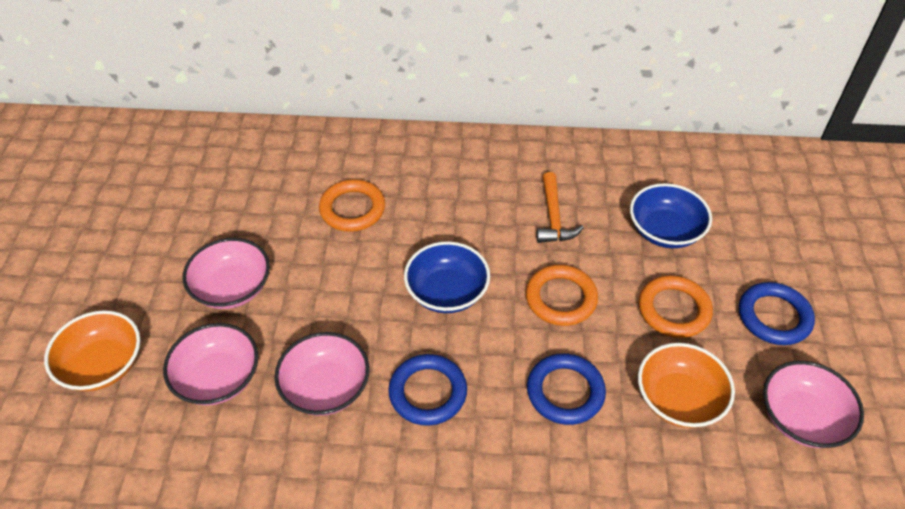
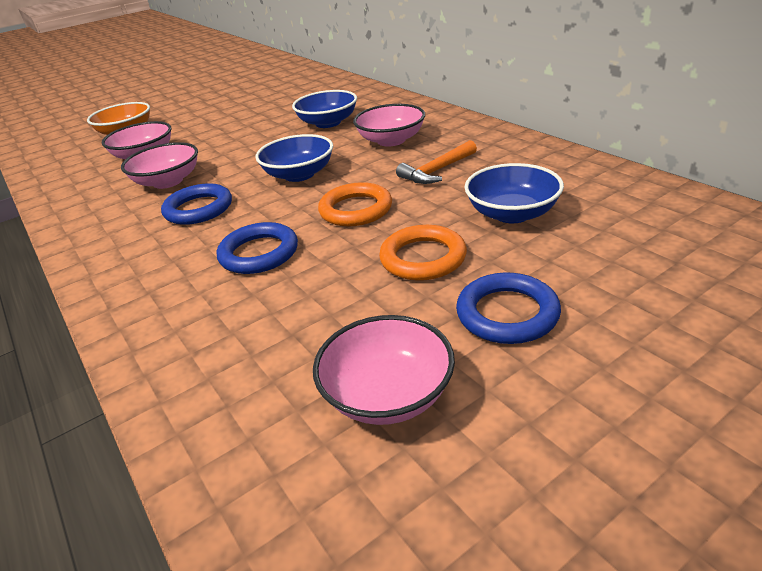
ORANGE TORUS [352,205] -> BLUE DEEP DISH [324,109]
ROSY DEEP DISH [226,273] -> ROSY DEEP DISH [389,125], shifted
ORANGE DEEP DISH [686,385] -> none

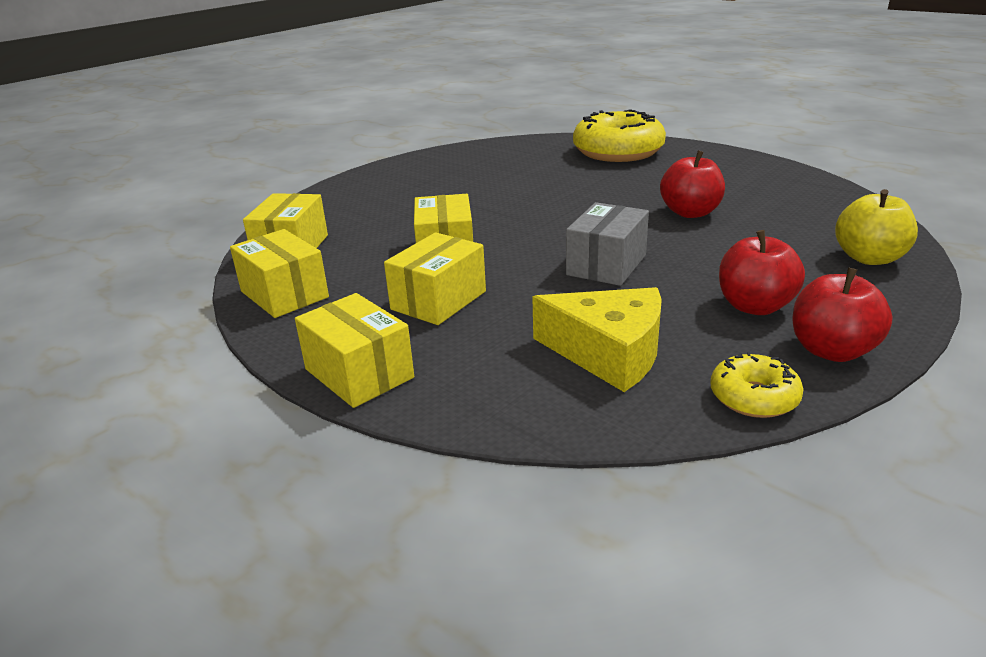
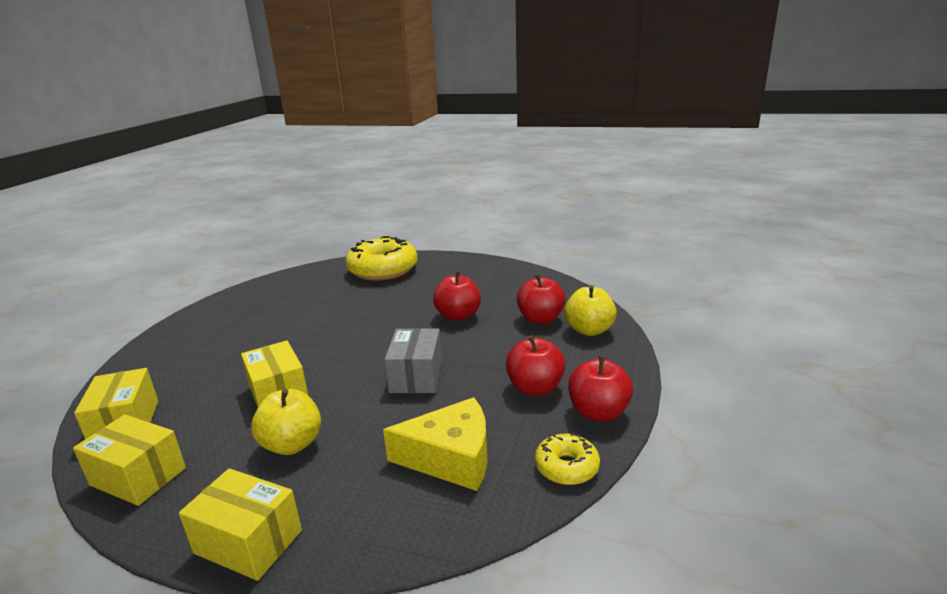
YELLOW PARCEL [435,278] -> YELLOW TOY APPLE [286,422]
none -> SCARLET TOY APPLE [541,299]

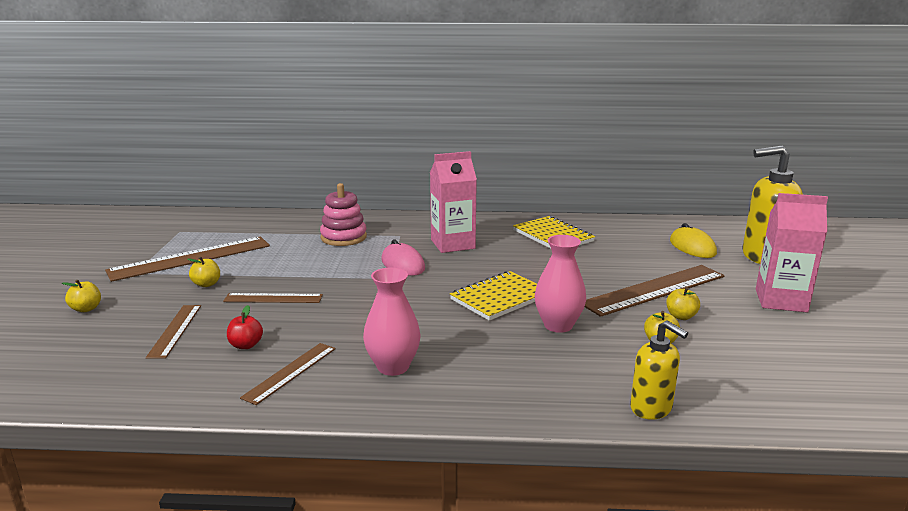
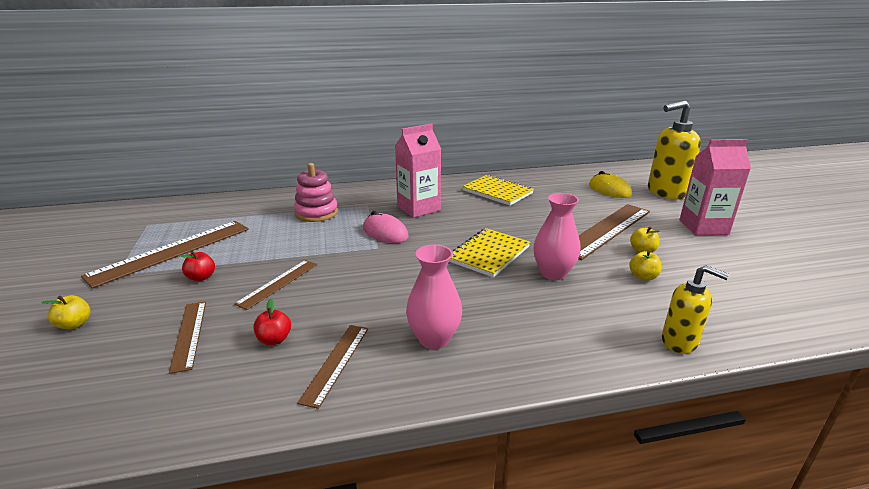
YELLOW TOY APPLE [203,271] -> SCARLET TOY APPLE [197,266]
DARK BROWN MEASURING STICK [273,298] -> DARK BROWN MEASURING STICK [275,285], 45 degrees counterclockwise

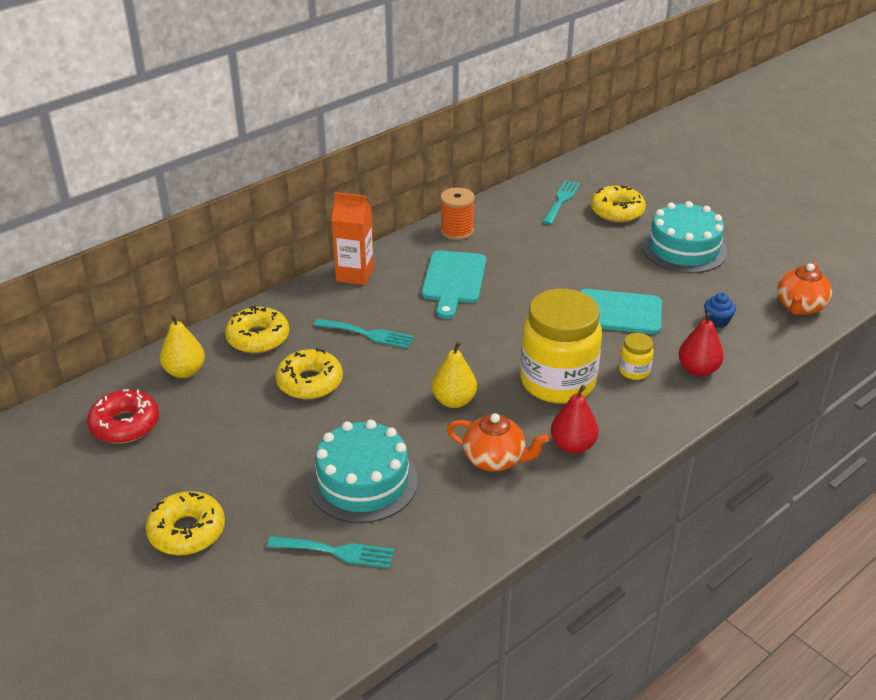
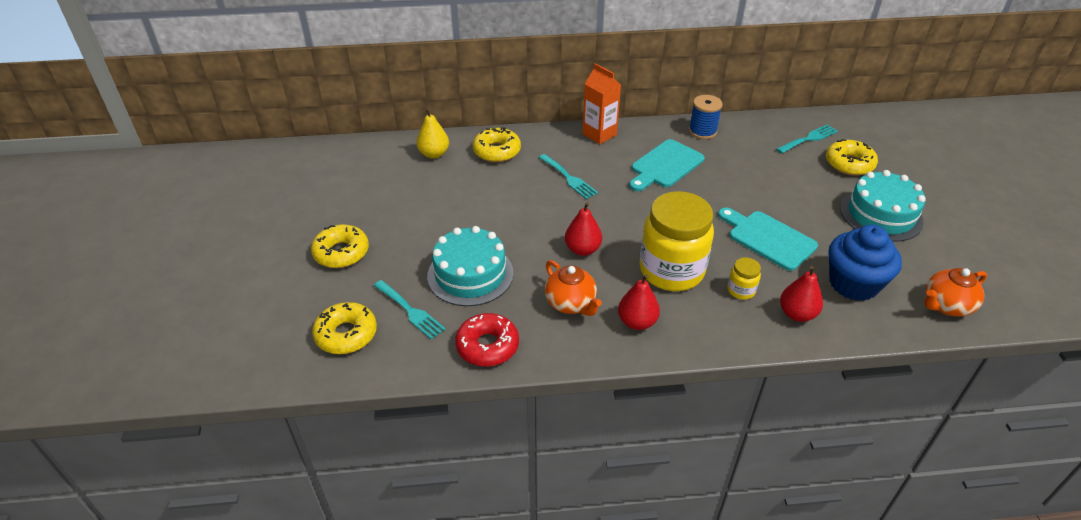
YELLOW DOUGHNUT [309,374] -> YELLOW DOUGHNUT [344,328], shifted
SCARLET DOUGHNUT [123,416] -> SCARLET DOUGHNUT [487,340], shifted
YELLOW TOY PEAR [454,374] -> SCARLET TOY PEAR [583,229]
ORANGE SPOOL [457,213] -> BLUE SPOOL [706,117]
BLUE FAIRY CAKE [720,310] -> BLUE FAIRY CAKE [865,263], x2.32

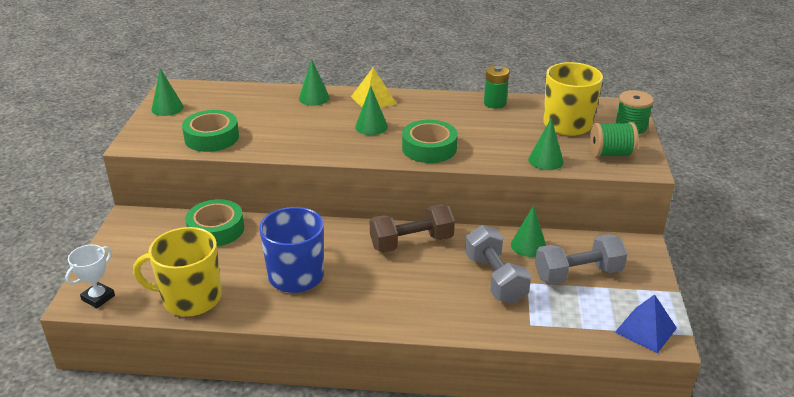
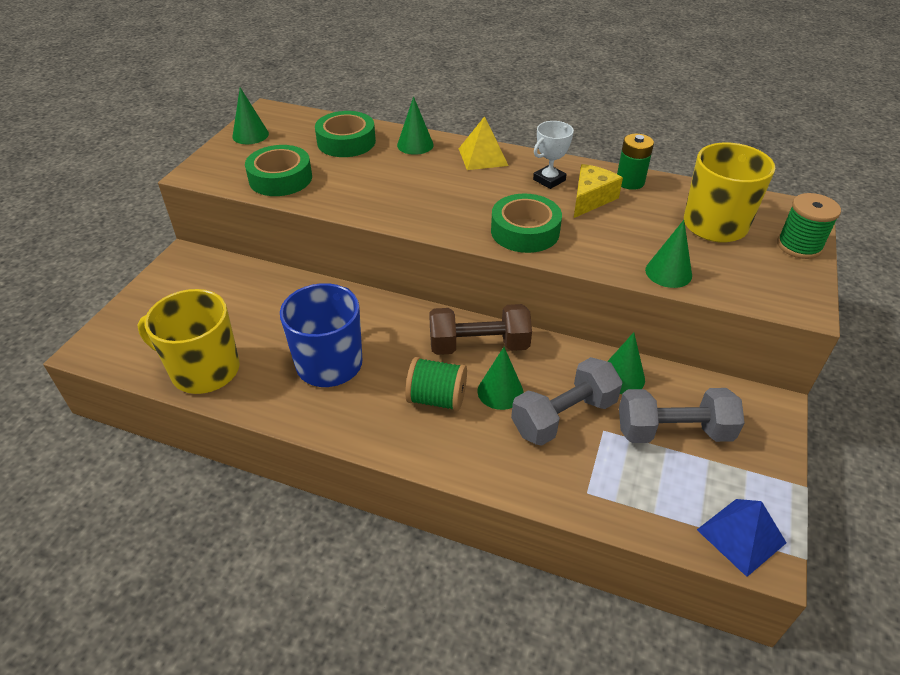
GREEN STICKY TAPE [214,222] -> GREEN STICKY TAPE [345,134], shifted
GREEN SPOOL [614,139] -> GREEN SPOOL [436,384], shifted
GREEN CONE SHAPE [371,110] -> GREEN CONE SHAPE [500,378], shifted
GREY HAND WEIGHT [498,264] -> GREY HAND WEIGHT [567,401], 60 degrees clockwise
PURE WHITE AWARD CUP [90,276] -> PURE WHITE AWARD CUP [553,155], shifted
none -> YELLOW PIECE OF CHEESE [598,191]

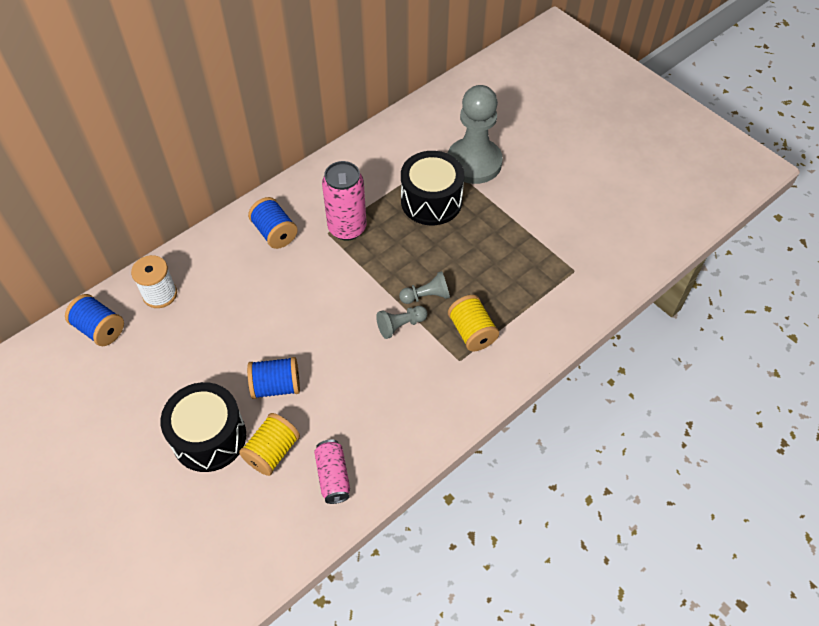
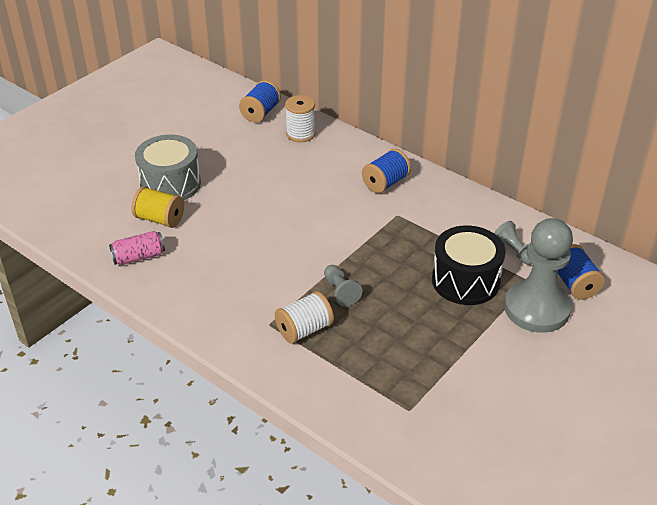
BLACK TOY DRUM [203,427] -> GREY TOY DRUM [168,167]
YELLOW SPOOL [473,323] -> PURE WHITE SPOOL [304,317]
GREY GAME PAWN [401,322] -> GREY GAME PAWN [513,243], shifted
BLUE SPOOL [273,378] -> BLUE SPOOL [581,272], shifted
ROSY TIN [344,200] -> none

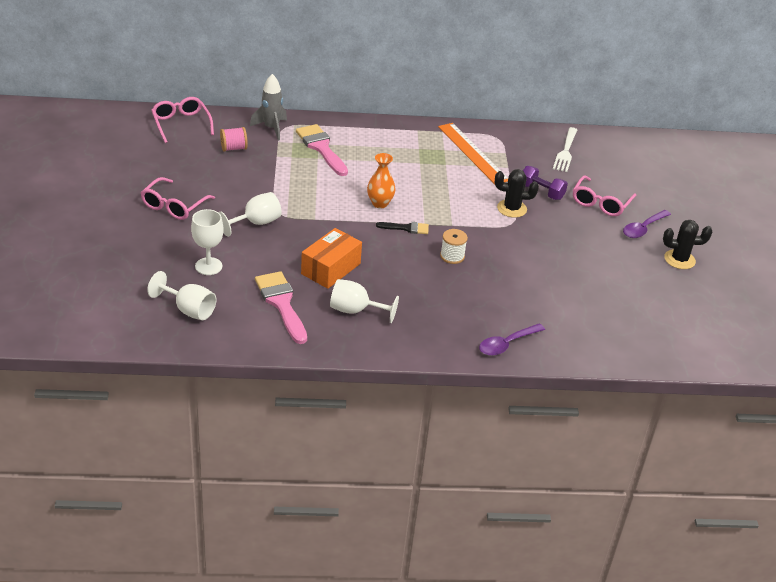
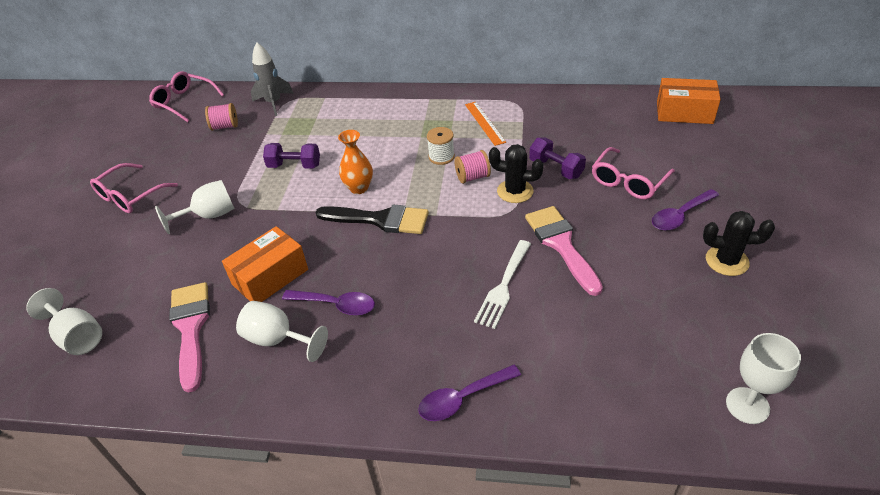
ROSY EYEGLASSES [182,120] -> ROSY EYEGLASSES [186,96], 45 degrees counterclockwise
none -> PURPLE HAND WEIGHT [291,156]
none -> PURPLE TABLESPOON [328,302]
BLACK PAINTBRUSH [402,228] -> BLACK PAINTBRUSH [372,219], x1.81
PURE WHITE SPOOL [454,246] -> PURE WHITE SPOOL [441,146], shifted
none -> ROSY SPOOL [472,167]
ORANGE MEASURING STICK [473,153] -> ORANGE MEASURING STICK [485,124], x0.62
PURE WHITE DINNER FORK [565,149] -> PURE WHITE DINNER FORK [502,284], shifted
ROSY PAINTBRUSH [322,150] -> ROSY PAINTBRUSH [564,251], shifted
none -> ORANGE PARCEL [689,101]
PURE WHITE WINE GLASS [207,242] -> PURE WHITE WINE GLASS [763,378], shifted

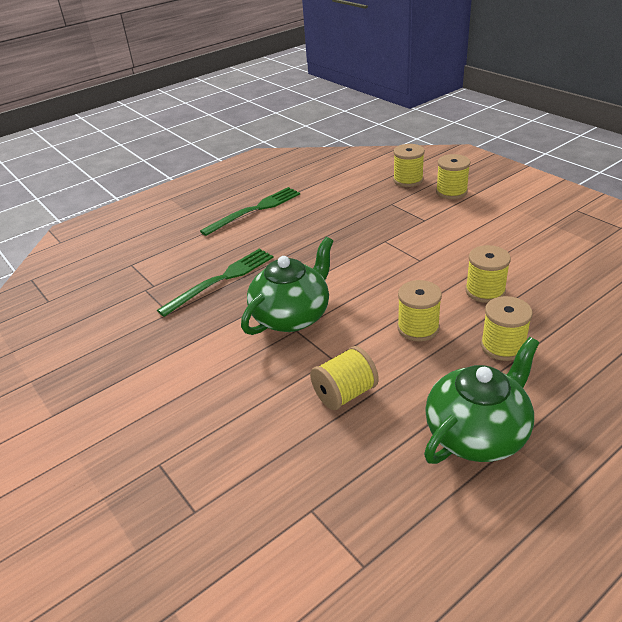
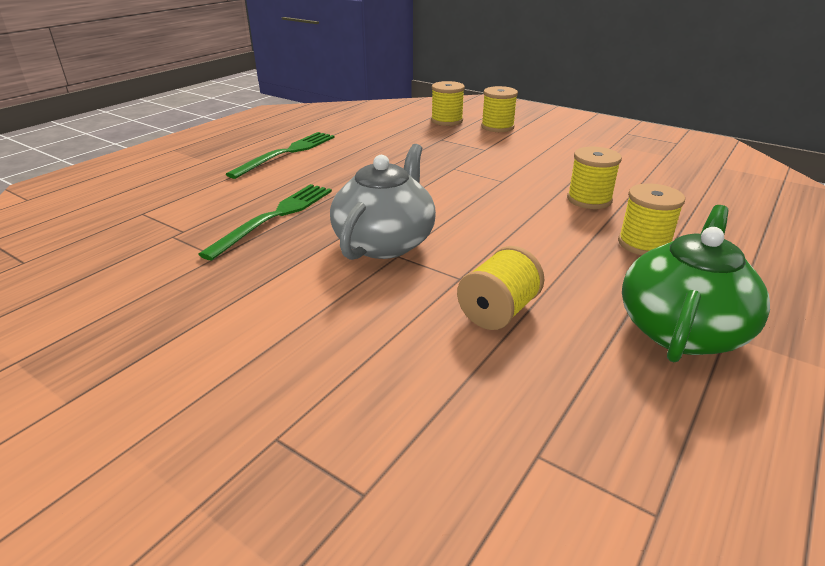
GREEN TEA POT [287,286] -> GREY TEA POT [383,202]
YELLOW SPOOL [419,311] -> none

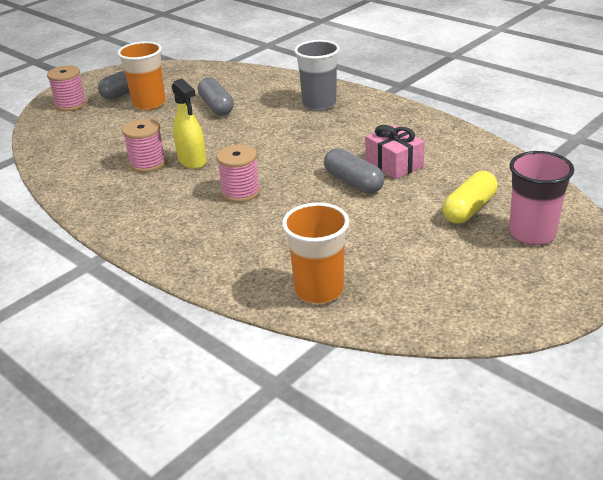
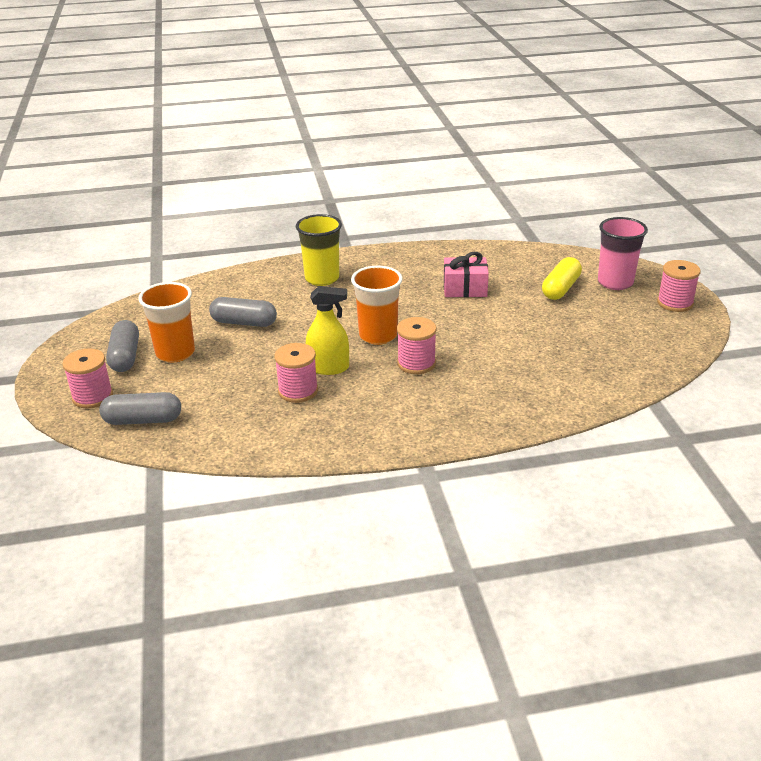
GREY CAPSULE [354,171] -> GREY CAPSULE [140,408], shifted
GREY BEAKER [317,75] -> YELLOW BEAKER [319,250]
ORANGE BEAKER [315,253] -> ORANGE BEAKER [377,305], shifted
YELLOW CAPSULE [470,197] -> YELLOW CAPSULE [562,278], 45 degrees clockwise
none -> ROSY SPOOL [679,286]

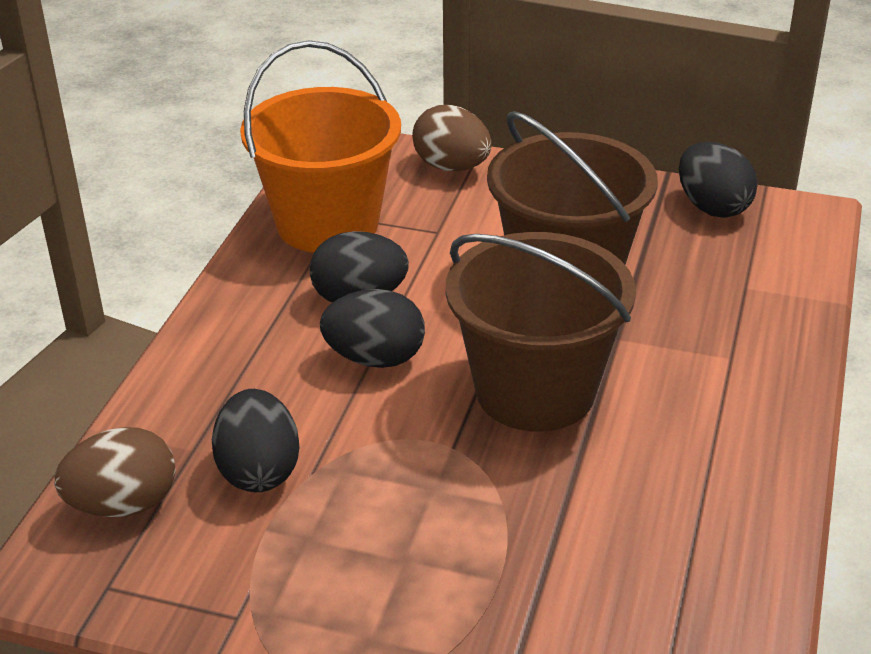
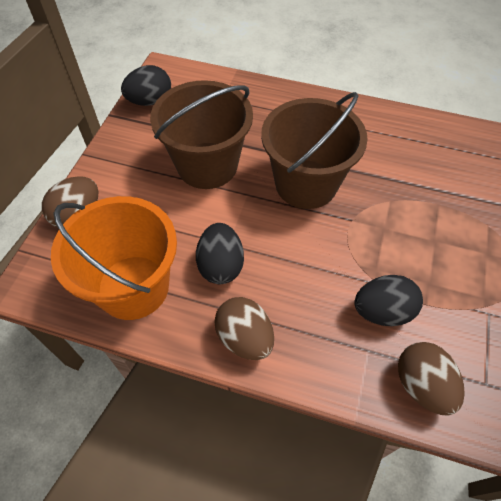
none -> DARK BROWN TOY EGG [244,328]
BLACK TOY EGG [372,328] -> none

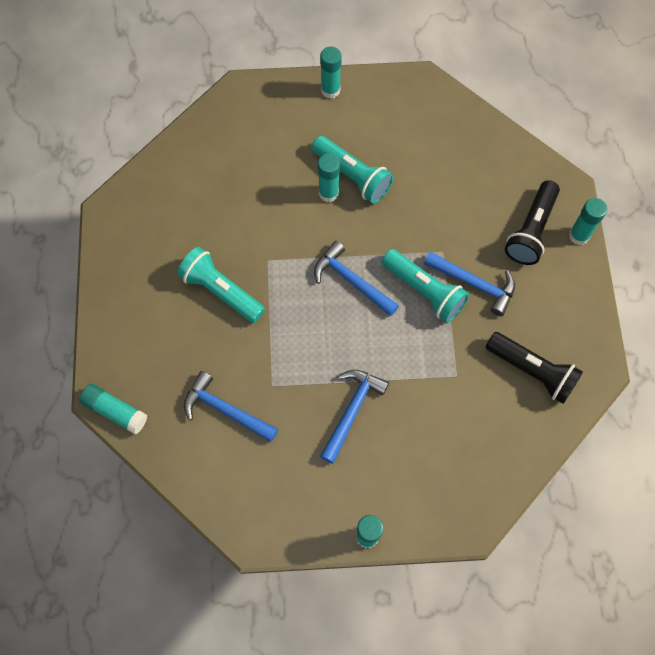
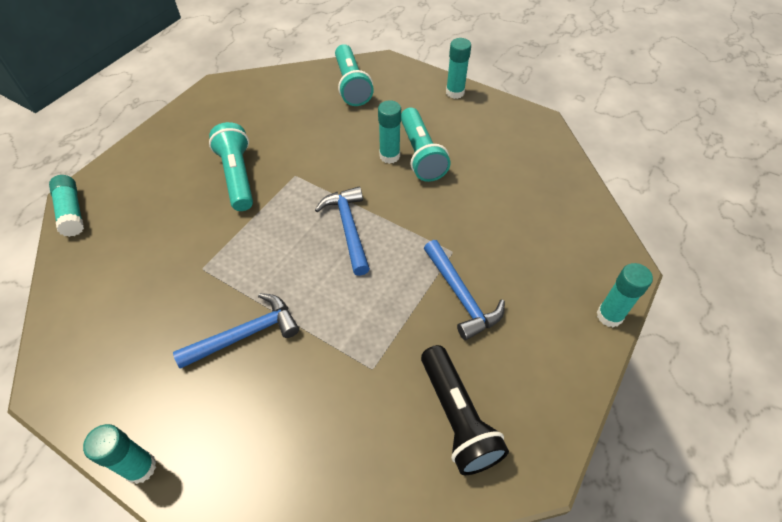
TURQUOISE POCKET TORCH [425,286] -> TURQUOISE POCKET TORCH [354,75], shifted
BLUE CLAW HAMMER [231,406] -> none
BLACK POCKET TORCH [532,222] -> none

